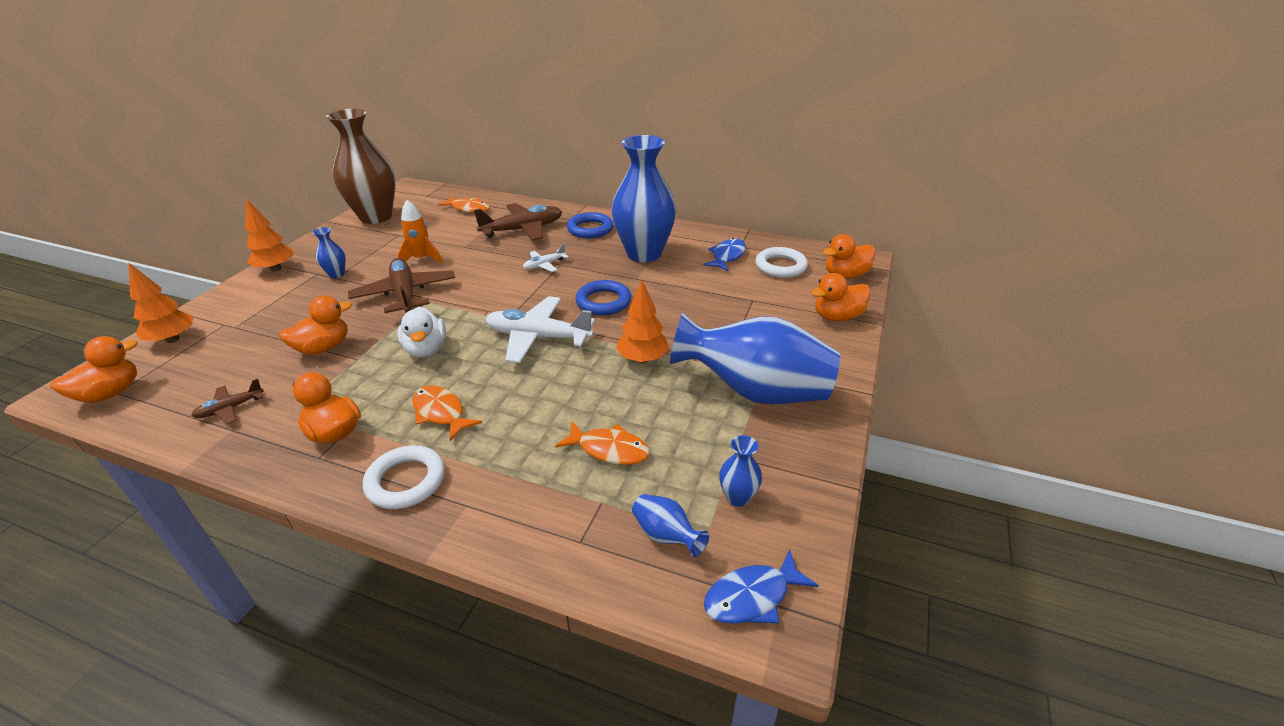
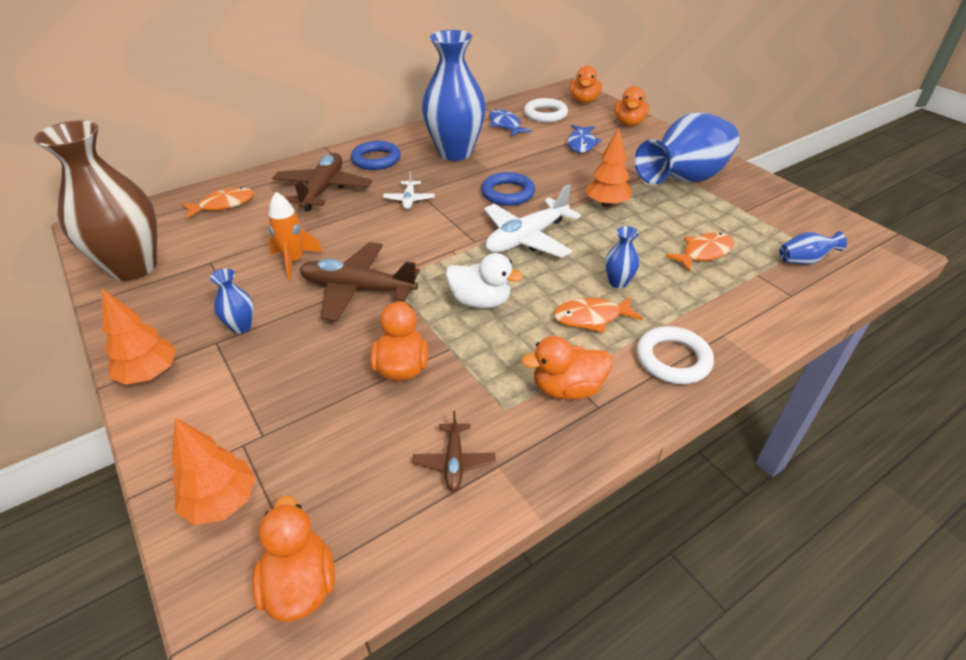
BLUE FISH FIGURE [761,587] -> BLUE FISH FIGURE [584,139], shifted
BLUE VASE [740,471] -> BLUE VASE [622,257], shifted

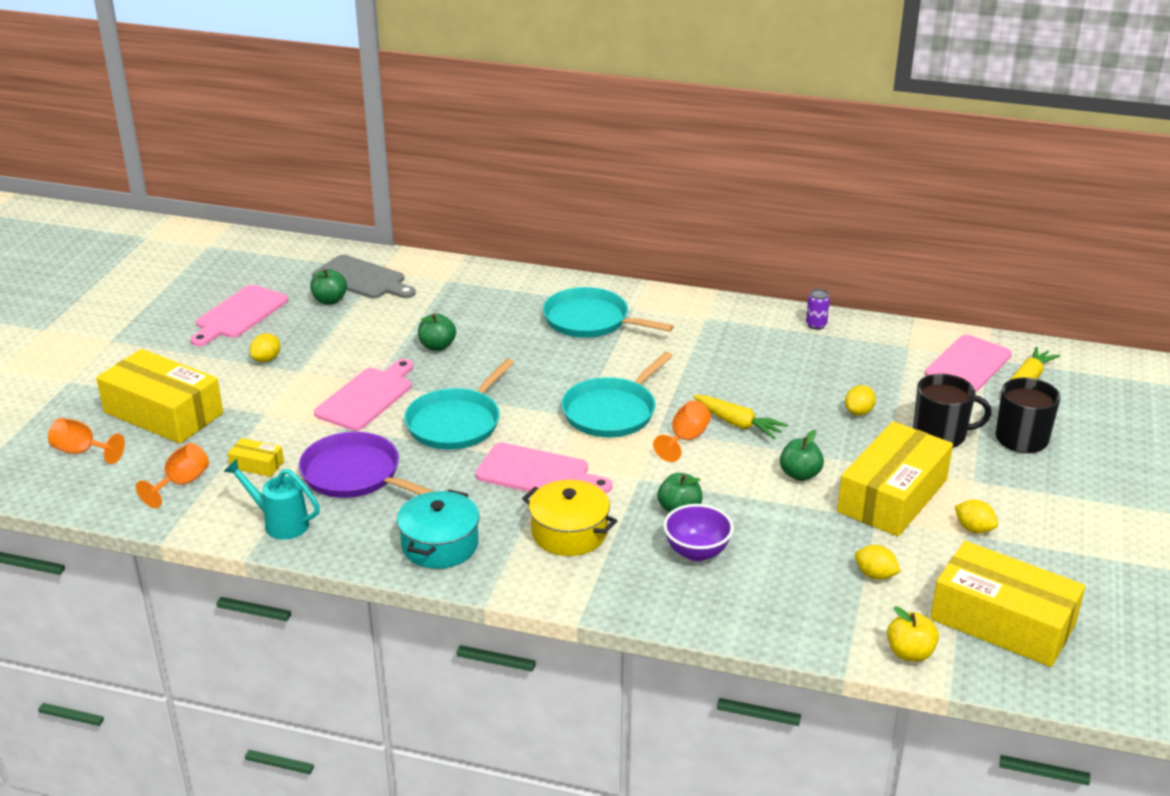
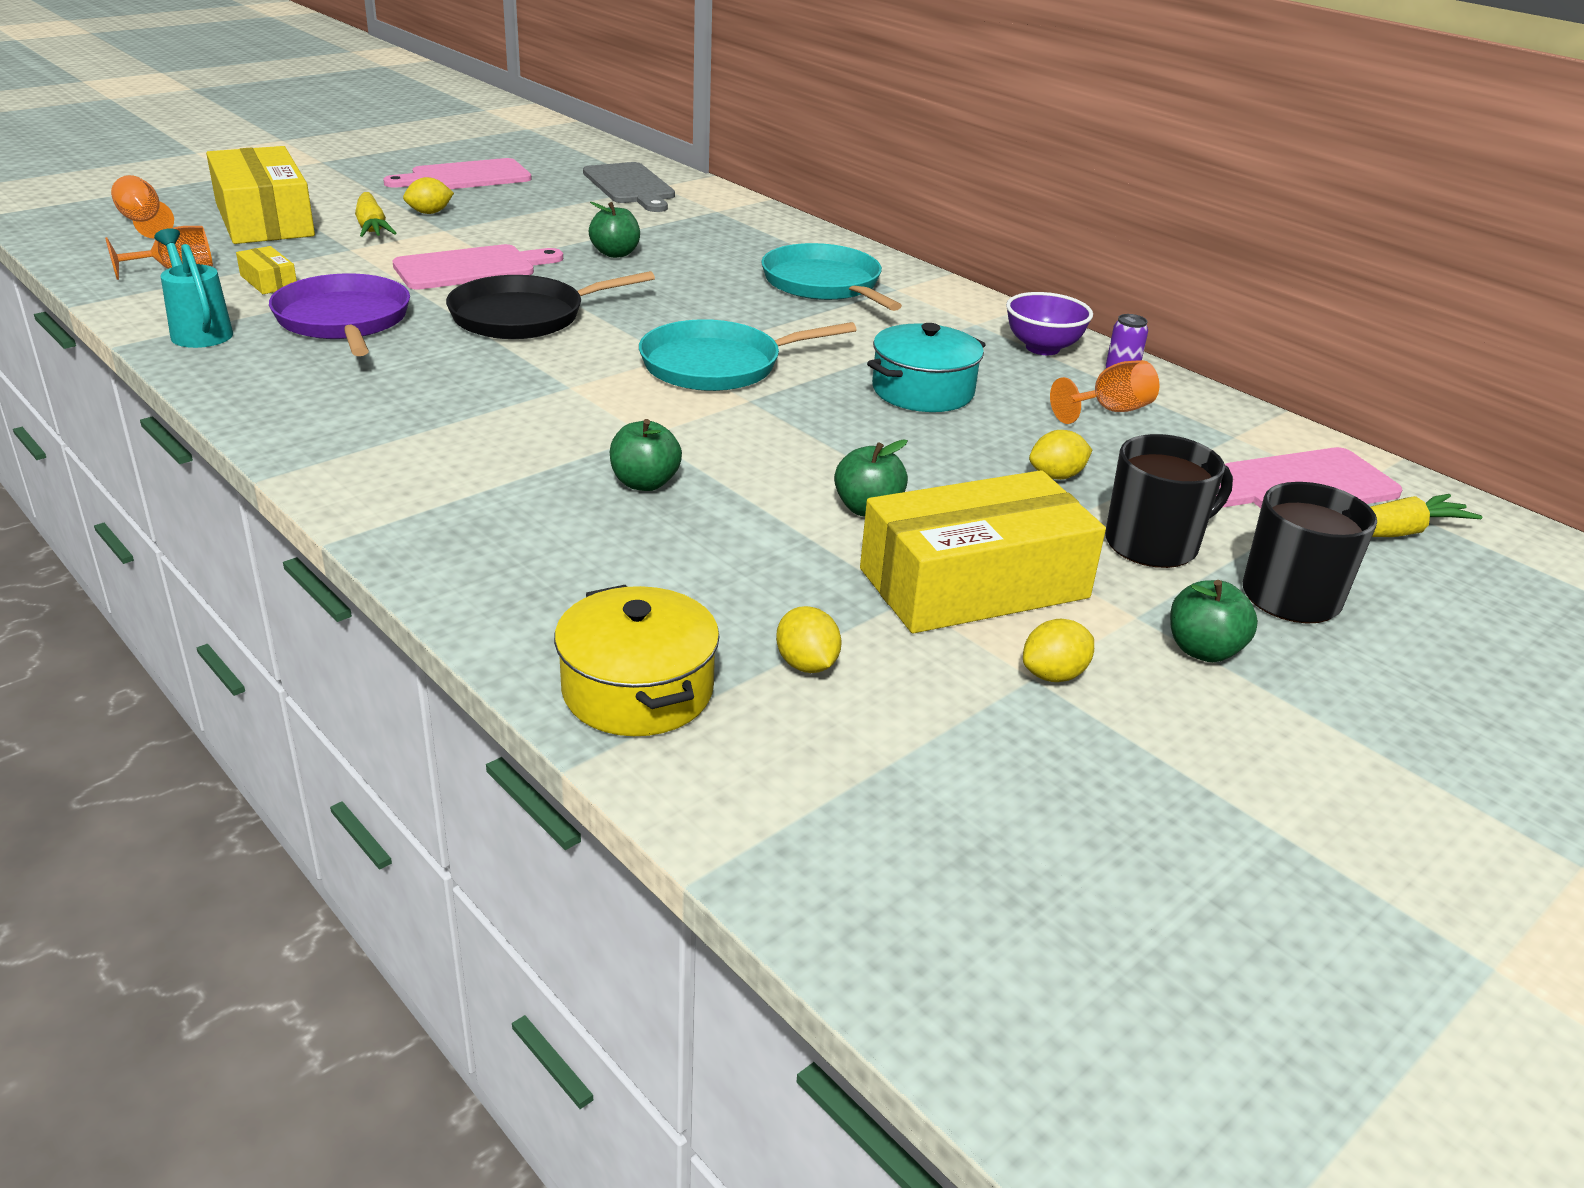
YELLOW CARROT [740,417] -> YELLOW CARROT [375,214], shifted
TURQUOISE SKILLET [459,404] -> BLACK SKILLET [550,305]
YELLOW POT [569,518] -> YELLOW POT [636,660], shifted
TURQUOISE POT [438,529] -> TURQUOISE POT [926,367], shifted
PURPLE DEEP DISH [698,532] -> PURPLE DEEP DISH [1049,323], shifted
YELLOW TOY LEMON [976,516] -> YELLOW TOY LEMON [1058,650], 75 degrees clockwise
ORANGE WINE GLASS [682,431] -> ORANGE WINE GLASS [1104,392], shifted
BLACK COFFEE MUG [952,411] -> BLACK COFFEE MUG [1169,501], 60 degrees counterclockwise
GREEN TOY APPLE [328,287] -> GREEN TOY APPLE [1214,621], shifted
ROSY CHOPPING BOARD [544,468] -> none
YELLOW TOY APPLE [913,634] -> none
YELLOW PARCEL [1007,604] -> none

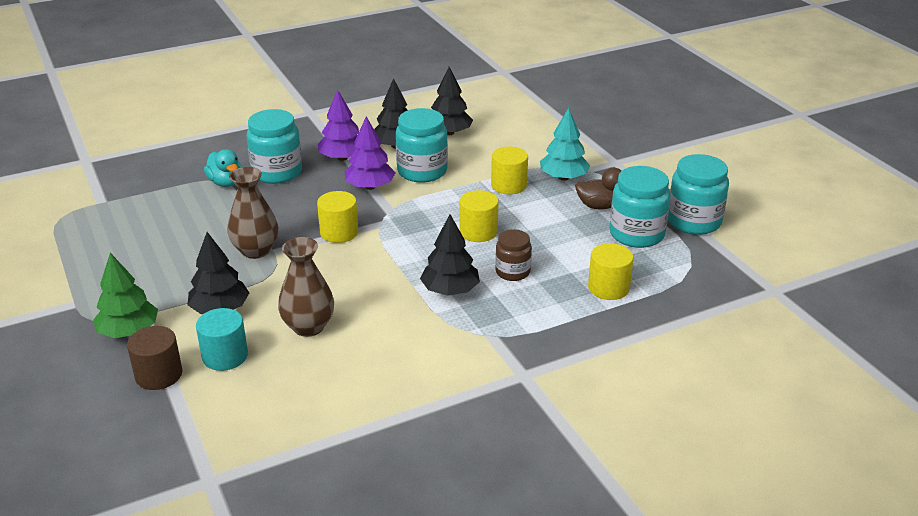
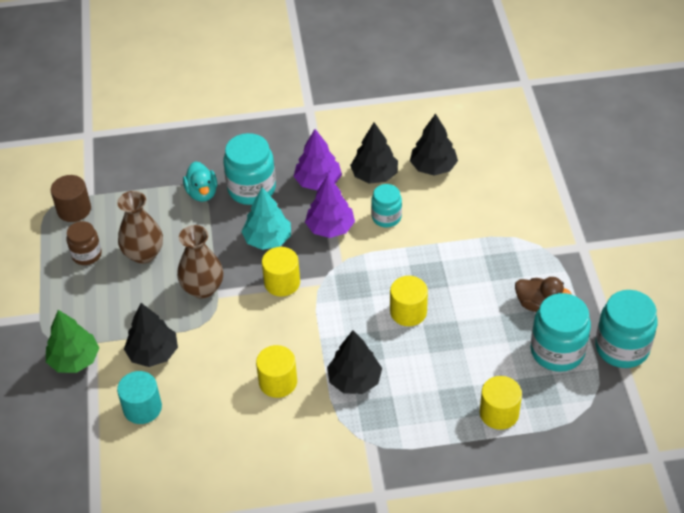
DARK BROWN SOLID CYLINDER [155,358] -> DARK BROWN SOLID CYLINDER [71,198], shifted
DARK BROWN JAM JAR [513,255] -> DARK BROWN JAM JAR [84,243], shifted
DARK BROWN VASE [306,287] -> DARK BROWN VASE [140,227], shifted
TURQUOISE TREE [565,144] -> TURQUOISE TREE [266,218], shifted
YELLOW SOLID CYLINDER [509,170] -> YELLOW SOLID CYLINDER [276,371], shifted
TURQUOISE JAM JAR [422,145] -> TURQUOISE JAM JAR [386,205], x0.60

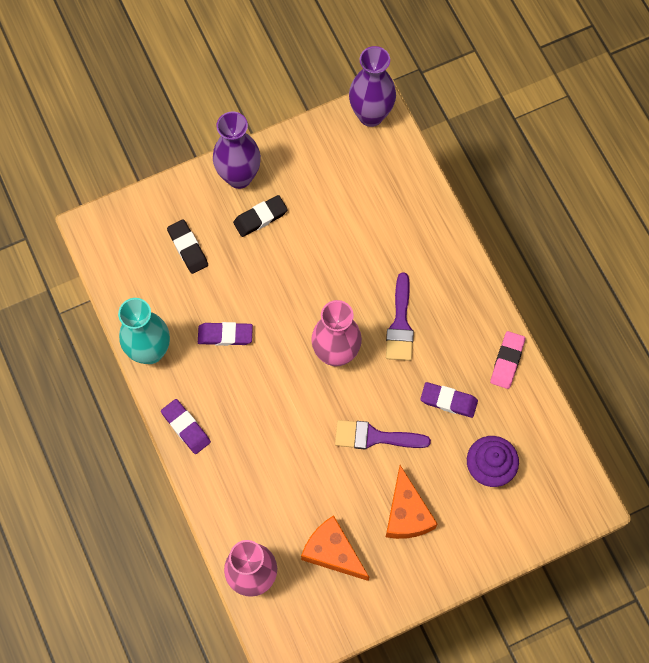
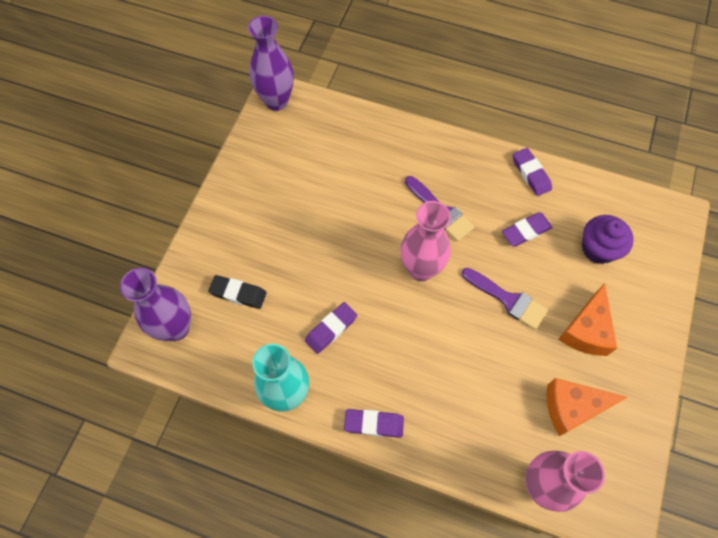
PURPLE VASE [237,150] -> PURPLE VASE [155,304], shifted
PURPLE PAINTBRUSH [383,434] -> PURPLE PAINTBRUSH [505,299], 105 degrees counterclockwise
ROSY GUM ERASER [507,360] -> PURPLE GUM ERASER [532,172]
ORANGE PIECE OF CHEESE [412,502] -> ORANGE PIECE OF CHEESE [587,319], 75 degrees clockwise
BLACK GUM ERASER [260,216] -> none

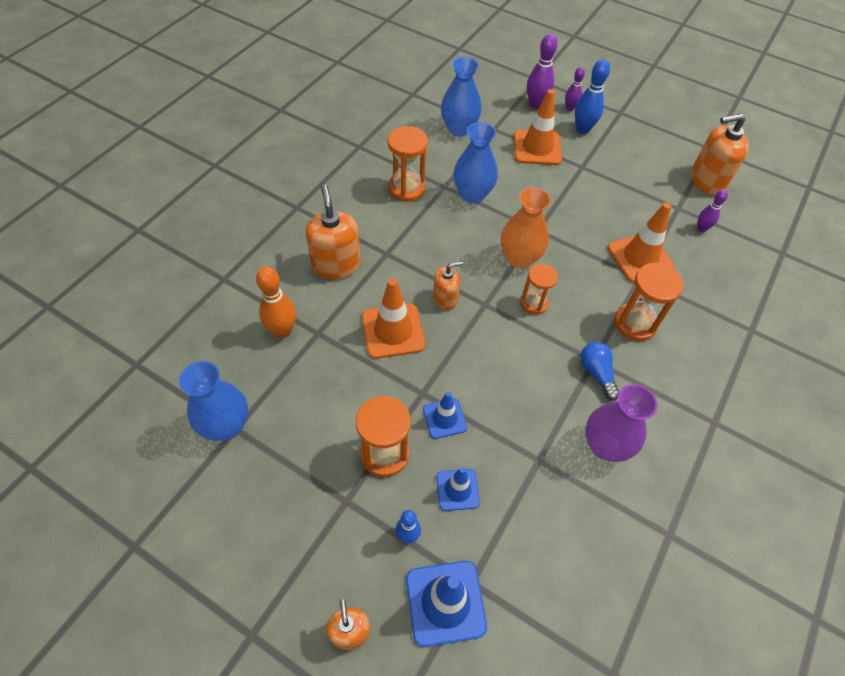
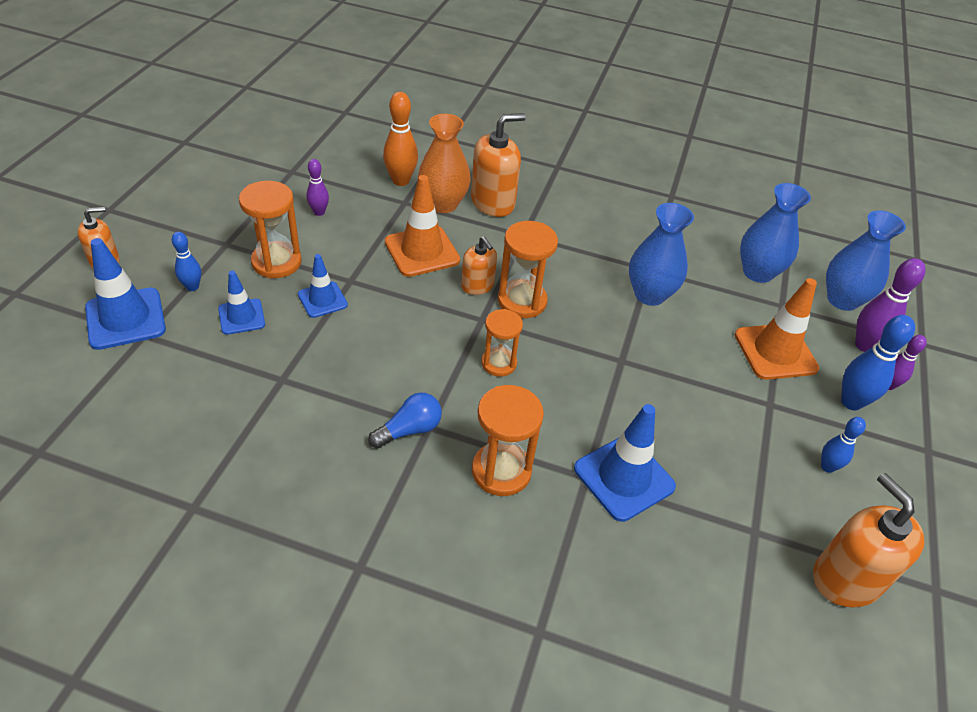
PURPLE BOWLING PIN [712,211] -> PURPLE BOWLING PIN [317,187], shifted
ORANGE VASE [526,228] -> ORANGE VASE [444,163], shifted
ORANGE SAND TIMER [408,164] -> ORANGE SAND TIMER [528,269], shifted
ORANGE SAFETY CONE [641,242] -> BLUE SAFETY CONE [625,463]
none -> BLUE BOWLING PIN [843,445]
BLUE VASE [213,401] -> BLUE VASE [866,260], shifted
PURPLE VASE [621,423] -> none

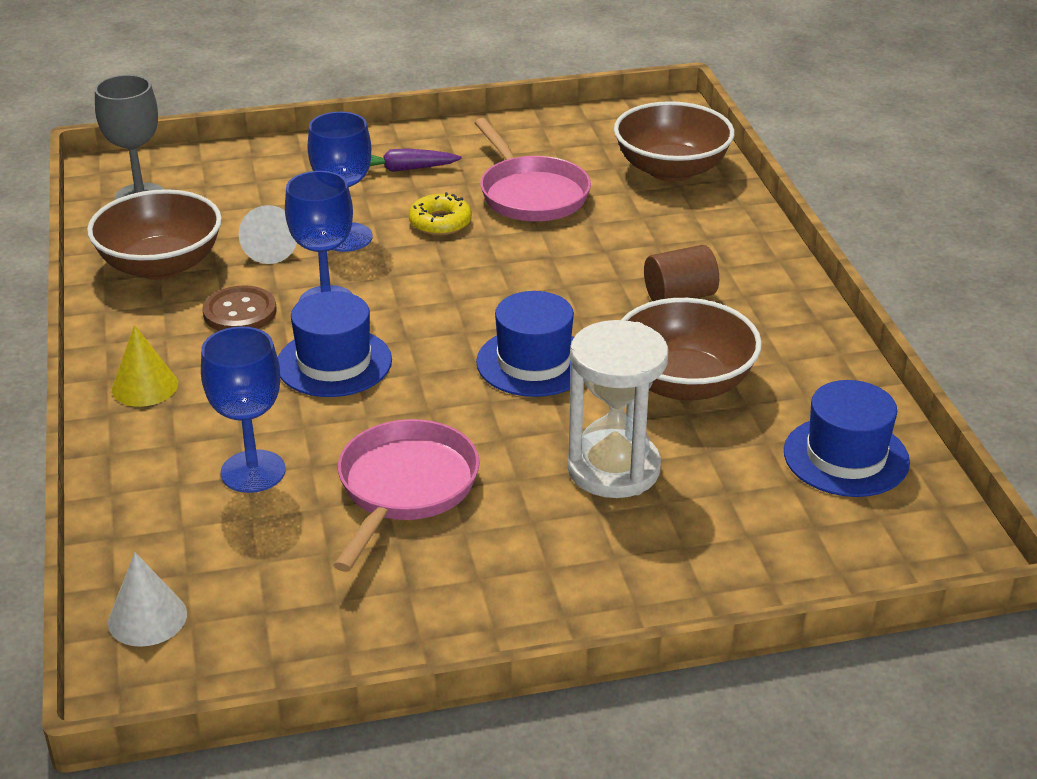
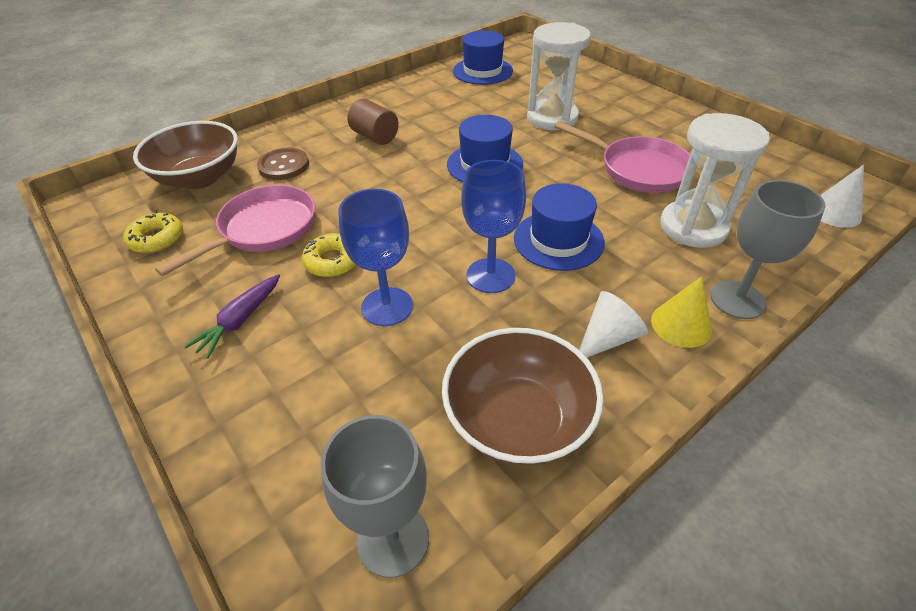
none -> YELLOW DOUGHNUT [153,232]
PURPLE CARROT [416,160] -> PURPLE CARROT [232,316], 60 degrees clockwise
DARK BROWN BUTTON [239,308] -> DARK BROWN BUTTON [283,164], shifted
ROSY SKILLET [406,495] -> ROSY SKILLET [622,157], 135 degrees counterclockwise
PURE WHITE CONE SHAPE [267,234] -> PURE WHITE CONE SHAPE [613,324], shifted
BLUE WINE GLASS [243,409] -> PURE WHITE SAND TIMER [715,180]
none -> GREY WINE GLASS [768,249]
DARK BROWN DEEP DISH [691,349] -> none

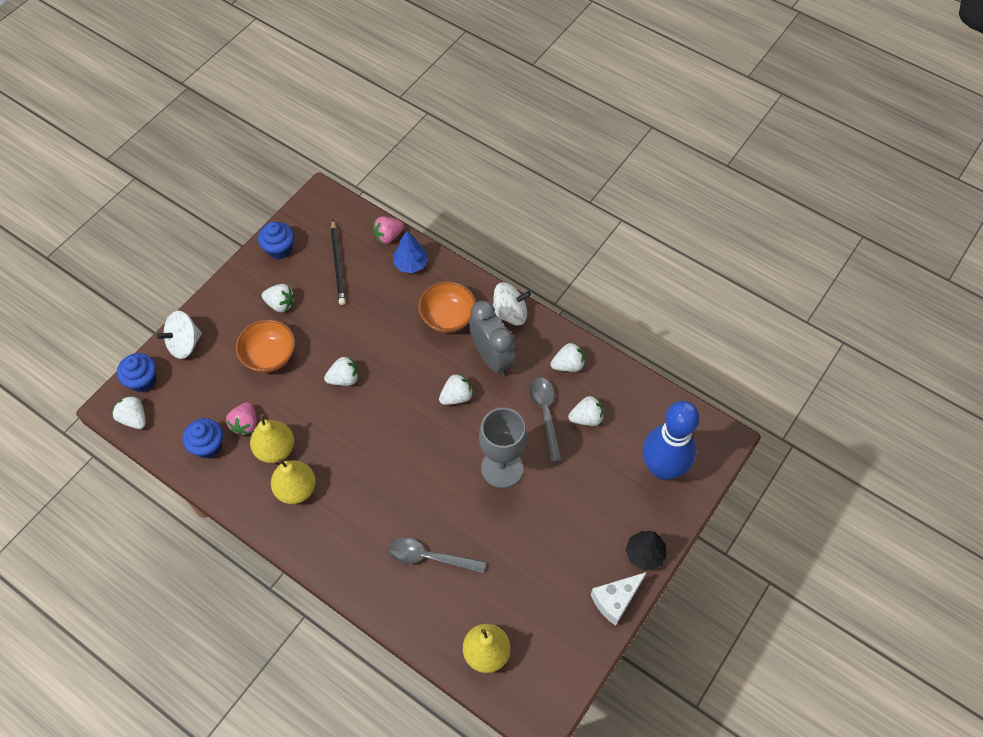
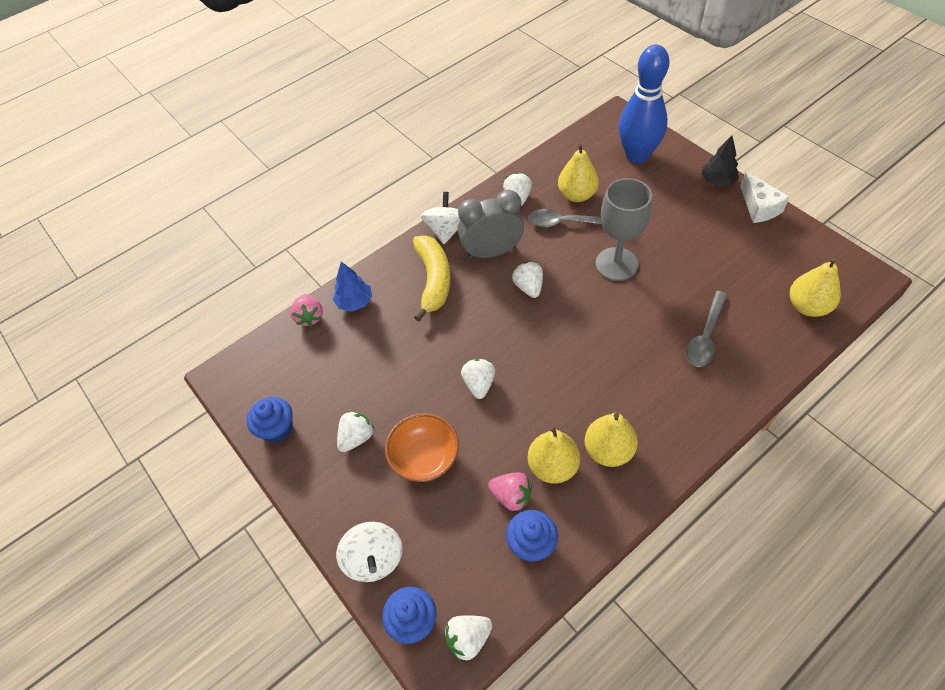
ORANGE DEEP DISH [447,307] -> YELLOW BANANA FRUIT [432,278]
PURE WHITE STRAWBERRY [586,411] -> YELLOW TOY PEAR [578,172]
BLACK LEAD PENCIL [338,262] -> none

